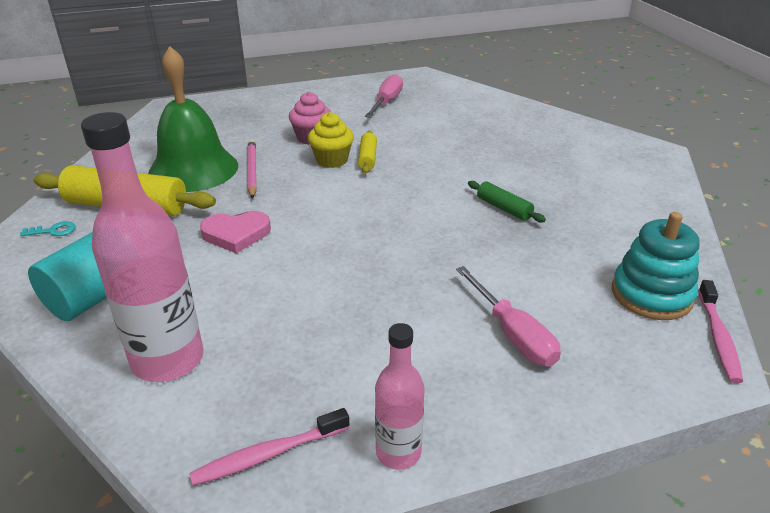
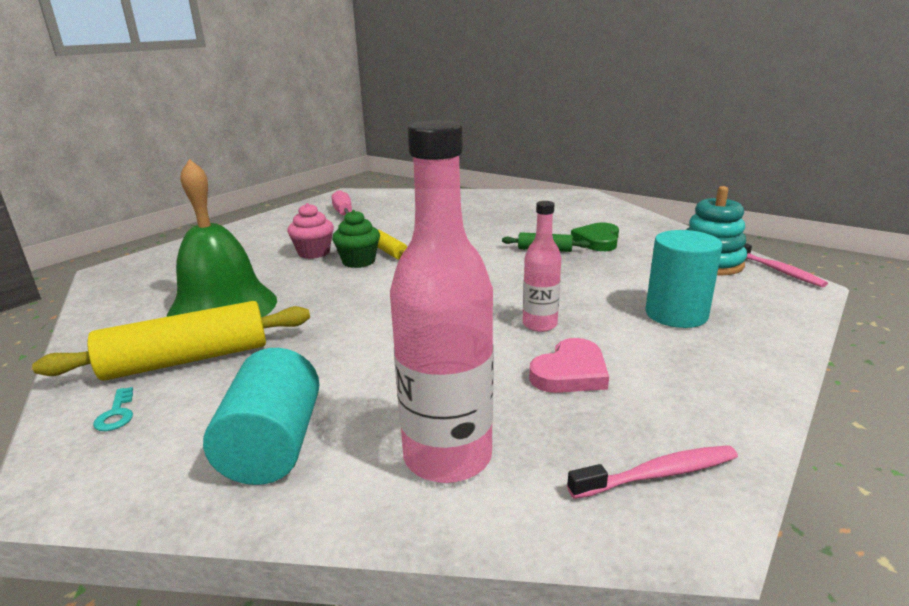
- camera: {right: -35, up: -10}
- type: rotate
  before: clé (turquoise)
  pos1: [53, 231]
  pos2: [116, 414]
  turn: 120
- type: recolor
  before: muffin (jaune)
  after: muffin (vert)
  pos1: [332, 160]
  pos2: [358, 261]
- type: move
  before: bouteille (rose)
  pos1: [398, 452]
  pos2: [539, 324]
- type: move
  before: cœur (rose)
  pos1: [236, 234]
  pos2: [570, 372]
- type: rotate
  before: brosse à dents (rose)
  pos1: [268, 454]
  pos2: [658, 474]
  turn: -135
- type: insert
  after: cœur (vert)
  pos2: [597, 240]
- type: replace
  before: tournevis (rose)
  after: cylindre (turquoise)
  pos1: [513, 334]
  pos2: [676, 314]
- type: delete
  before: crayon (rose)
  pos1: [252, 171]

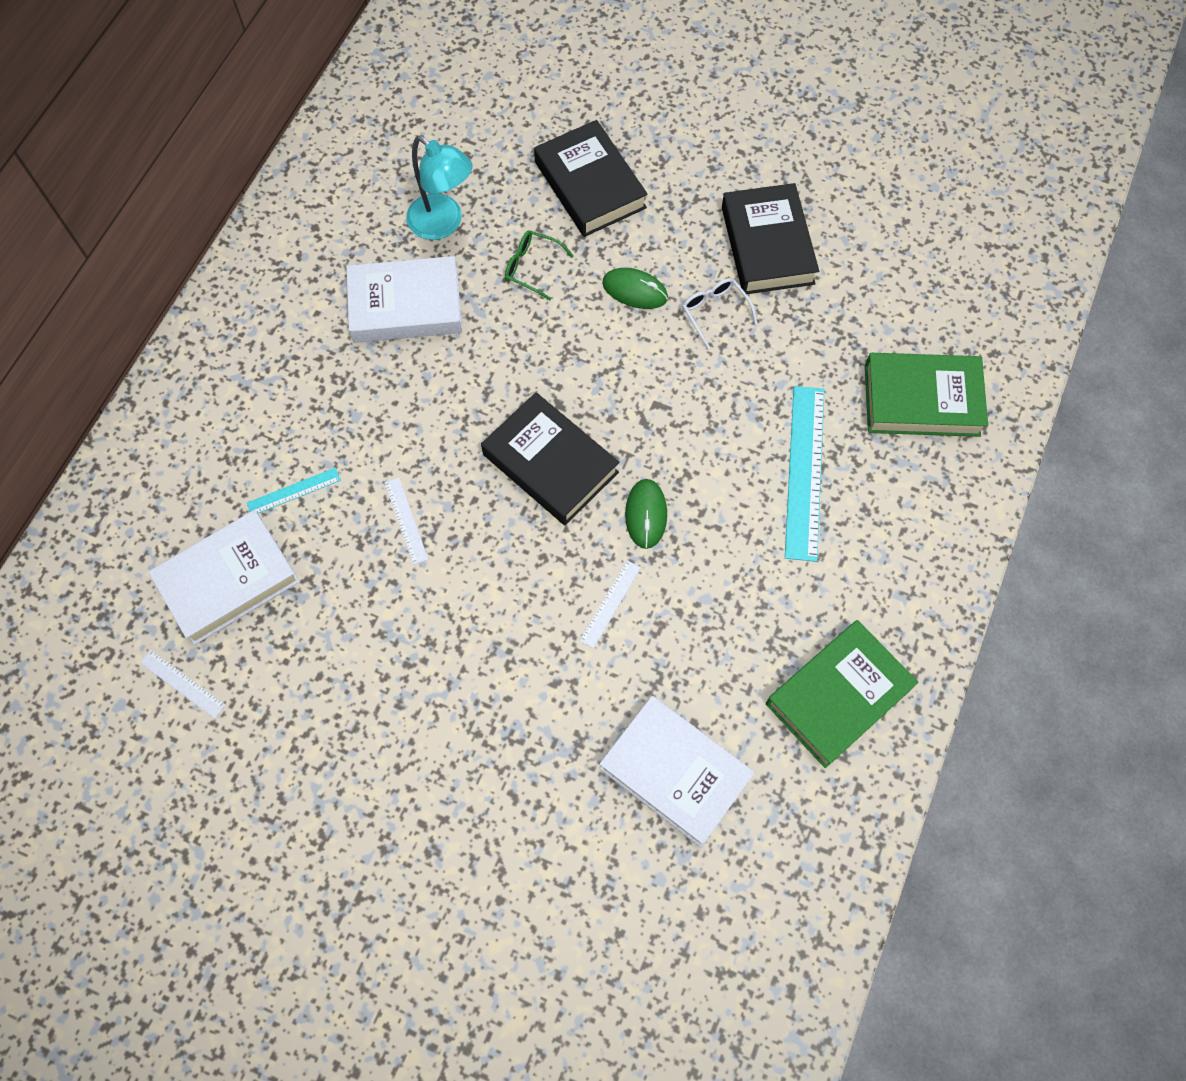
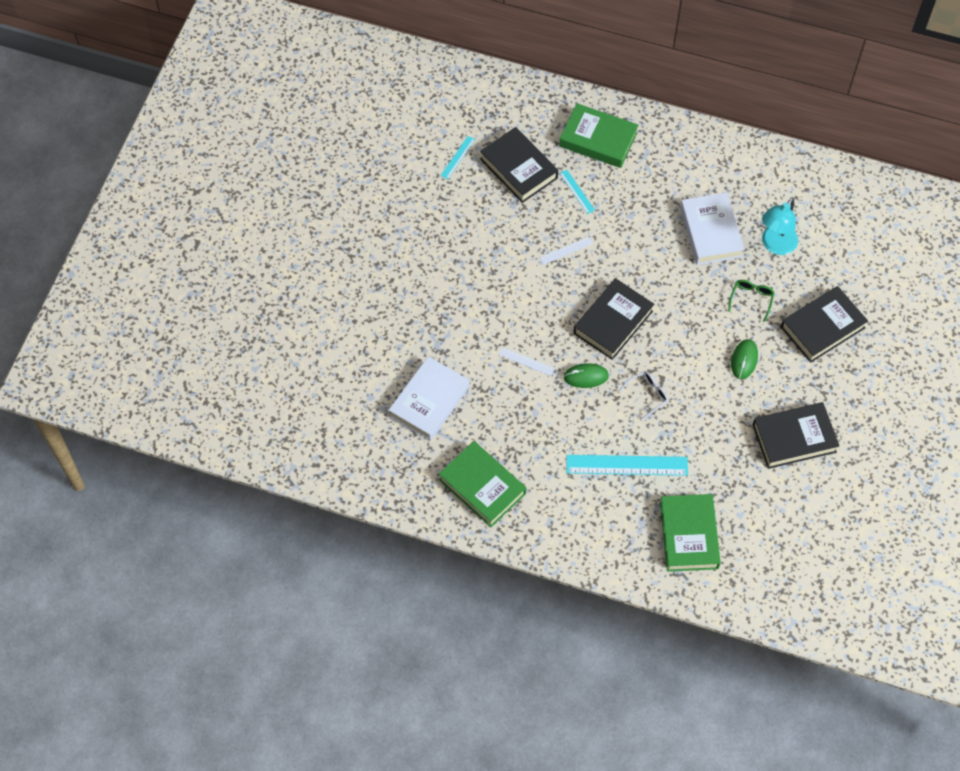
- camera: {right: 85, up: -5}
- type: recolor
  before: règle (blanc)
  after: règle (turquoise)
  pos1: [182, 683]
  pos2: [458, 157]
- type: recolor
  before: livre (blanc)
  after: livre (noir)
  pos1: [228, 580]
  pos2: [519, 168]
- type: insert
  after: livre (vert)
  pos2: [598, 139]
- type: move
  before: lunettes (blanc)
  pos1: [714, 312]
  pos2: [647, 395]

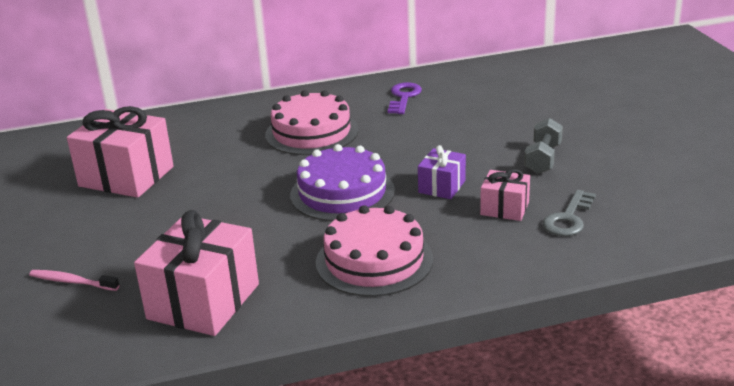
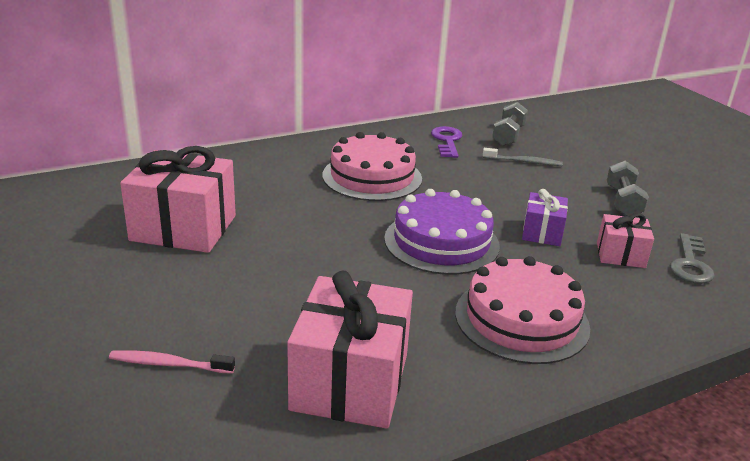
- camera: {right: -15, up: 0}
- type: insert
  after: brosse à dents (gris)
  pos2: [524, 162]
- type: insert
  after: haltère (gris)
  pos2: [508, 136]

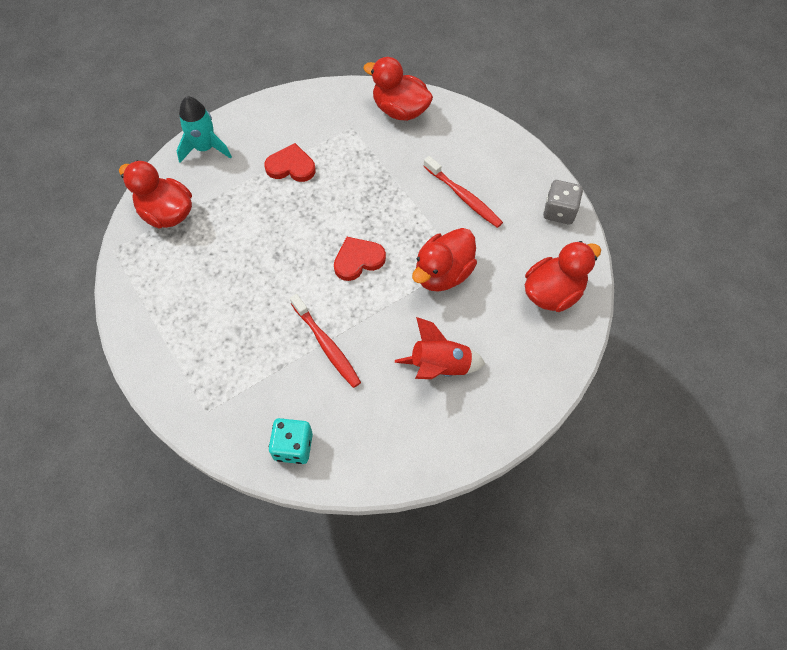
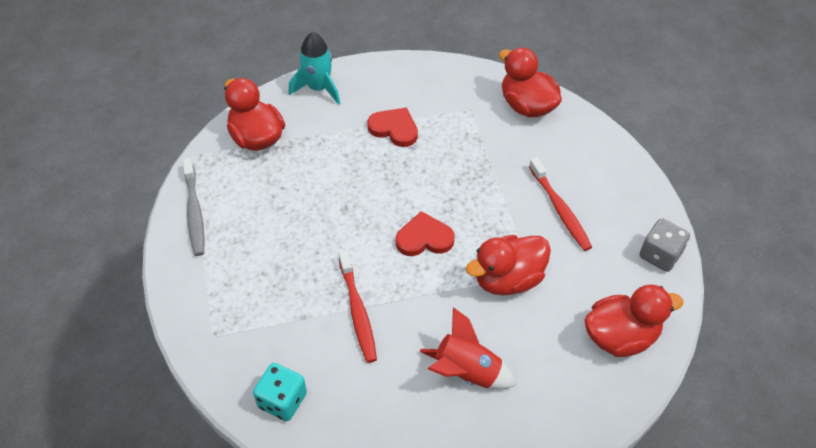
- camera: {right: 20, up: -10}
- type: insert
  after: brosse à dents (gris)
  pos2: [194, 212]

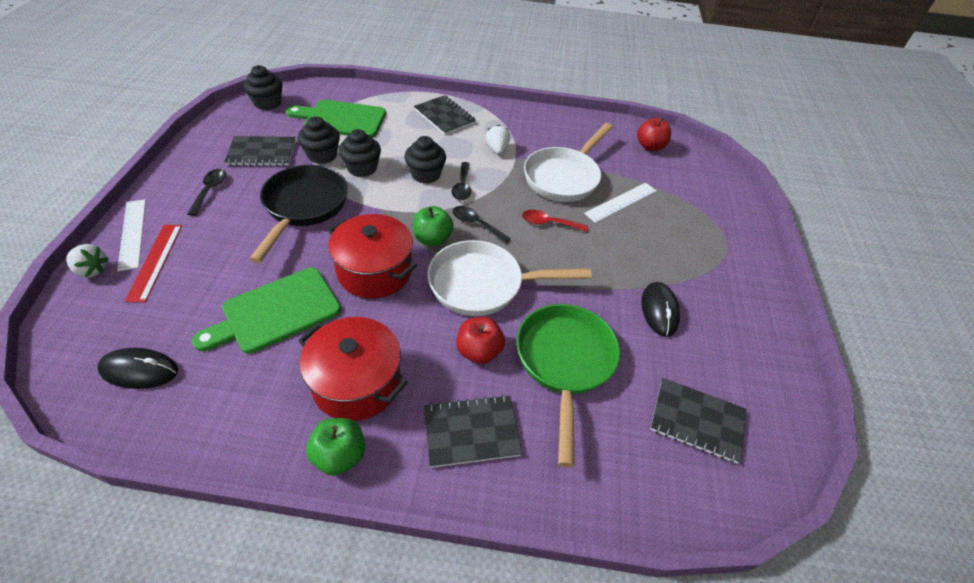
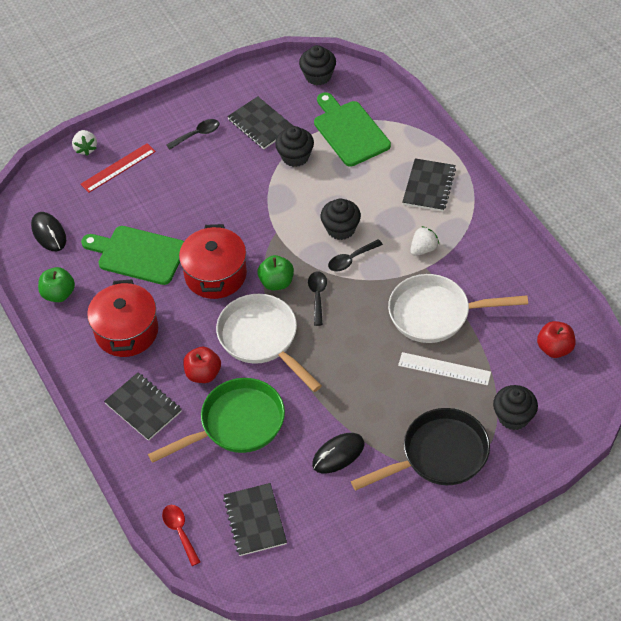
- camera: {right: 60, up: 5}
- type: move
  before: pomme (vert)
  pos1: [340, 455]
  pos2: [58, 294]
- type: move
  before: cuillère (rouge)
  pos1: [549, 223]
  pos2: [180, 532]
- type: move
  before: poêle (noir)
  pos1: [303, 207]
  pos2: [438, 455]
- type: move
  before: muffin (noir)
  pos1: [362, 168]
  pos2: [513, 417]
- type: delete
  before: règle (blanc)
  pos1: [132, 233]

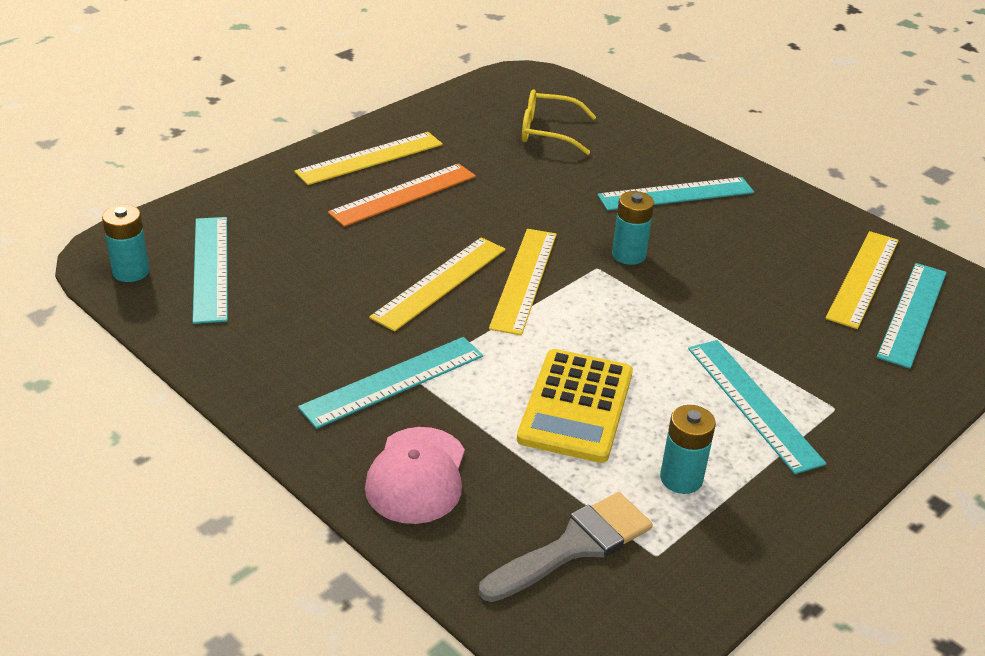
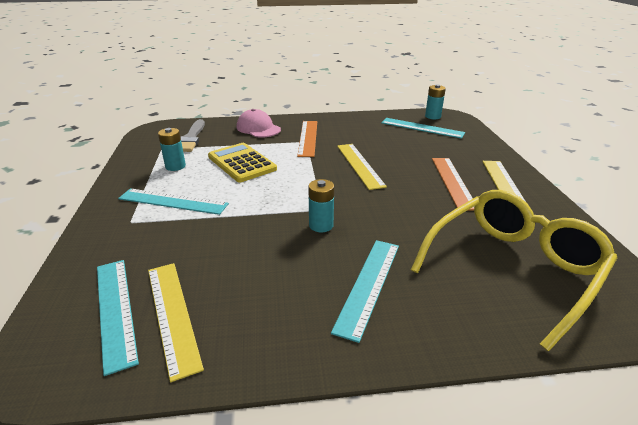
- camera: {right: 130, up: -5}
- type: recolor
  before: règle (turquoise)
  after: règle (orange)
  pos1: [393, 381]
  pos2: [308, 138]
- type: resize
  before: lunettes (jaune)
  pos1: [548, 132]
  pos2: [513, 268]
  scale: 1.92
- type: delete
  before: règle (jaune)
  pos1: [524, 280]

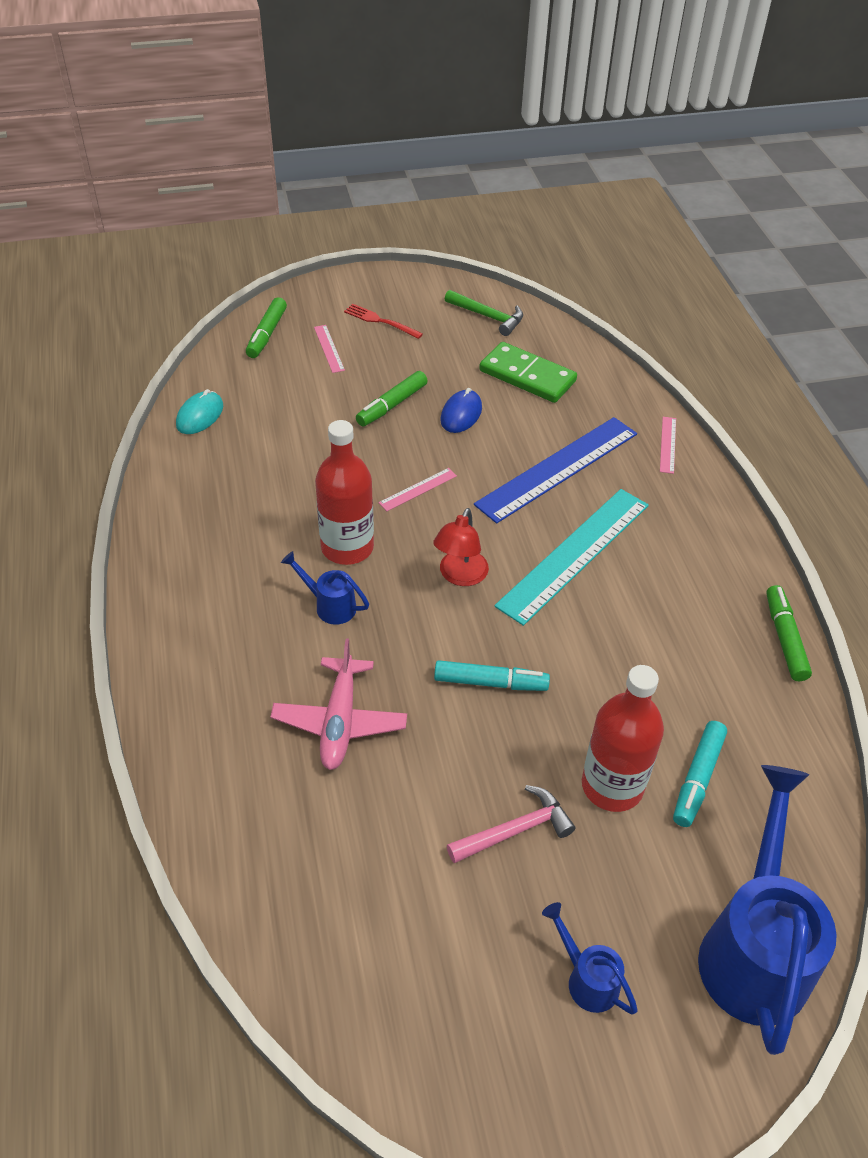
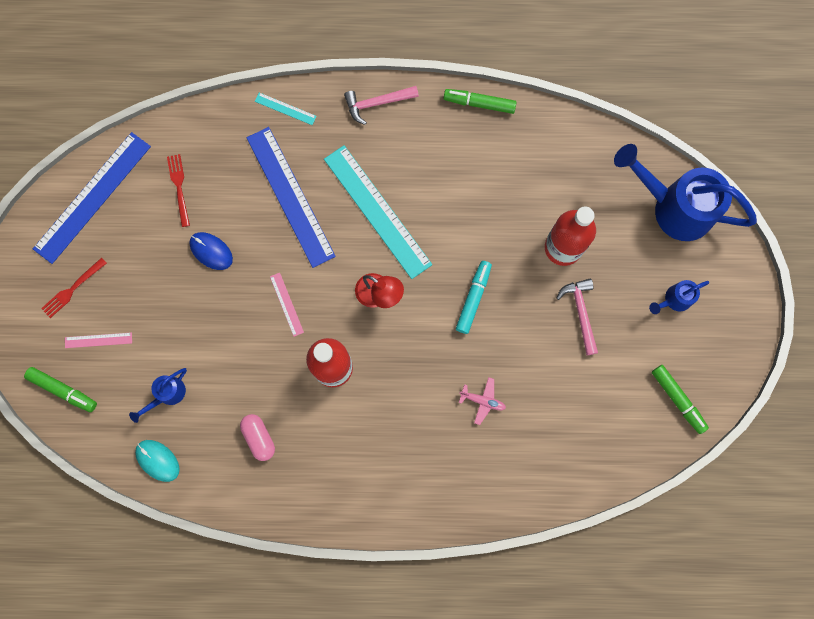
- camera: {right: -75, up: 30}
- type: replace
  before: marteau (vert)
  after: règle (bleu)
  pos1: [488, 317]
  pos2: [92, 197]
- type: move
  before: arrosoir (bleu)
  pos1: [329, 605]
  pos2: [167, 395]
- type: replace
  before: domino (vert)
  after: fourchette (rouge)
  pos1: [527, 376]
  pos2: [179, 187]
- type: insert
  after: gélule (rose)
  pos2: [259, 438]
- type: recolor
  before: règle (rose)
  after: règle (turquoise)
  pos1: [668, 444]
  pos2: [285, 108]
- type: insert
  after: marteau (rose)
  pos2: [377, 103]
- type: resize
  before: avion (rose)
  pos1: [339, 721]
  pos2: [482, 401]
  scale: 0.55
- type: move
  before: feutre (vert)
  pos1: [392, 405]
  pos2: [677, 399]
- type: delete
  before: feutre (turquoise)
  pos1: [697, 778]

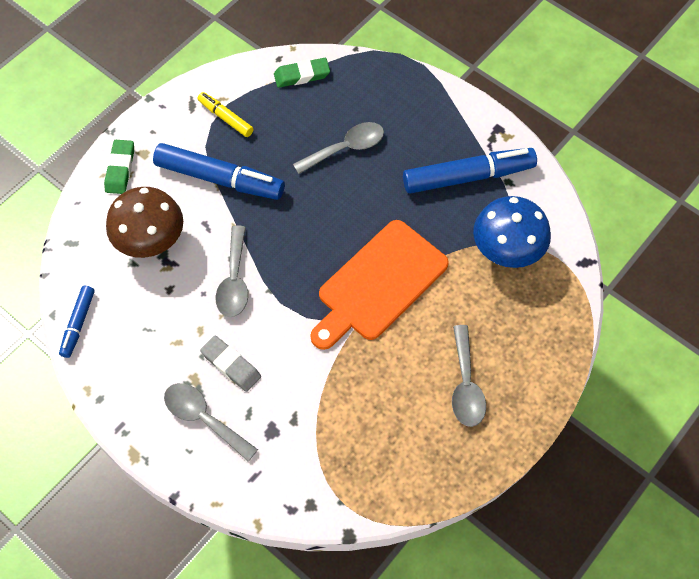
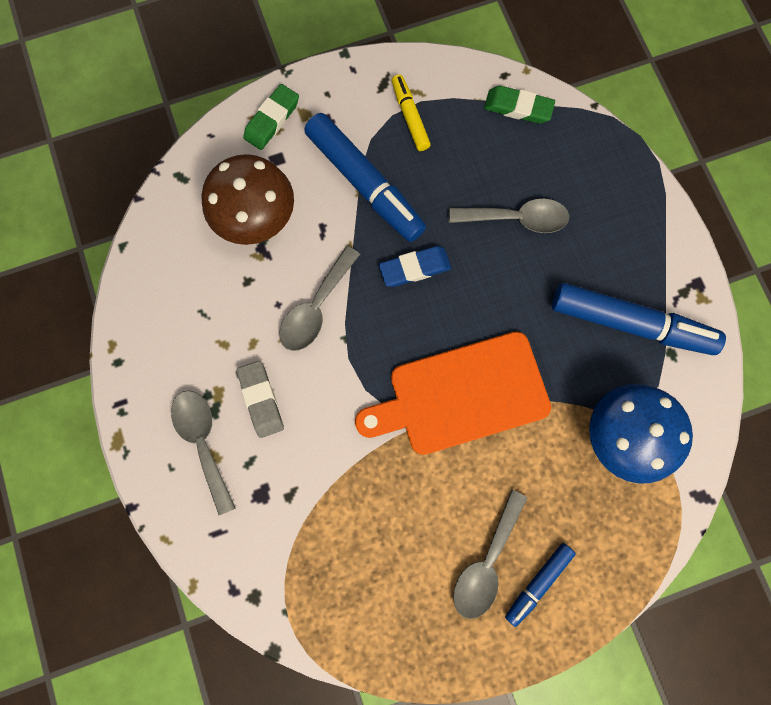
- camera: {right: 30, up: 15}
- type: insert
  after: gomme (bleu)
  pos2: [415, 268]
- type: move
  before: feutre (bleu)
  pos1: [78, 324]
  pos2: [538, 583]

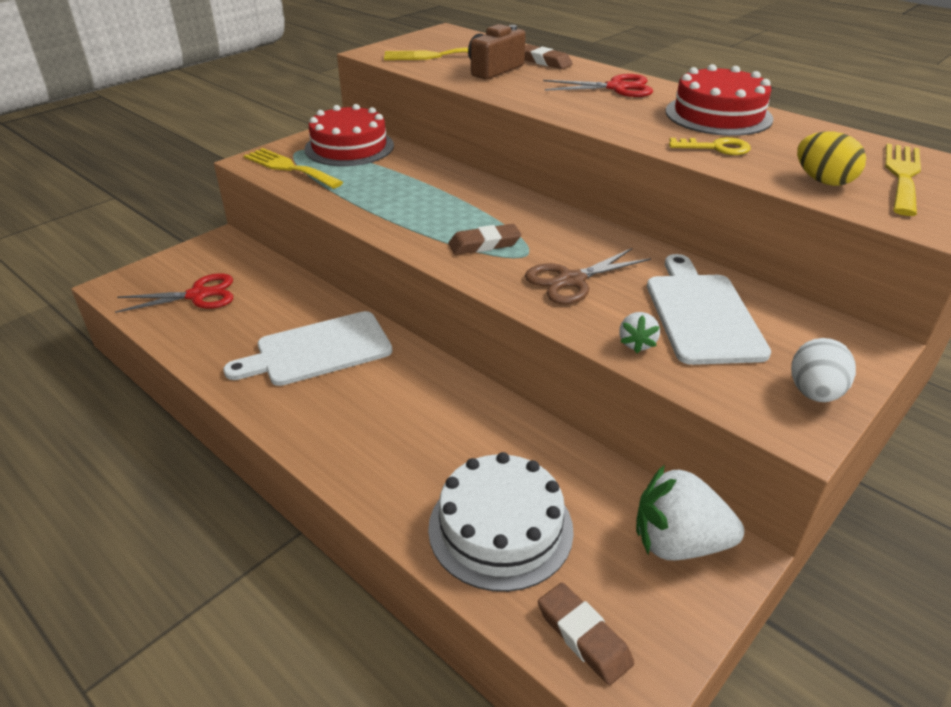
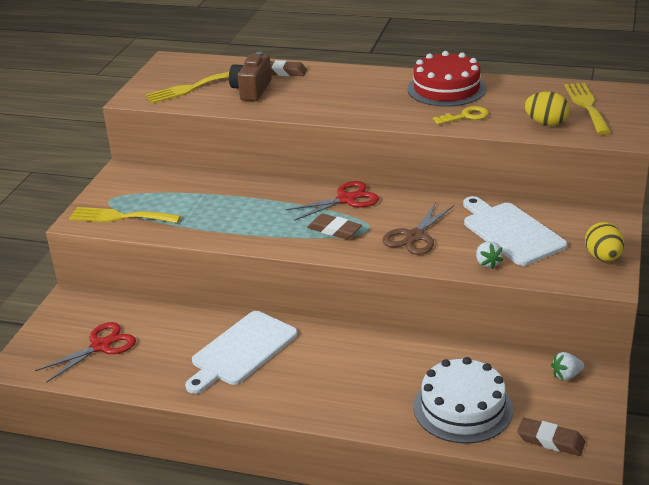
- camera: {right: -25, up: -5}
- type: move
  before: ciseaux (rouge)
  pos1: [616, 87]
  pos2: [346, 199]
- type: rotate
  before: gomme (marron)
  pos1: [484, 244]
  pos2: [334, 230]
  turn: 75
- type: resize
  before: fraise (blanc)
  pos1: [678, 543]
  pos2: [566, 375]
  scale: 0.49
- type: recolor
  before: œuf (blanc)
  after: œuf (jaune)
  pos1: [814, 393]
  pos2: [603, 257]
- type: delete
  before: gâteau (rouge)
  pos1: [349, 147]

